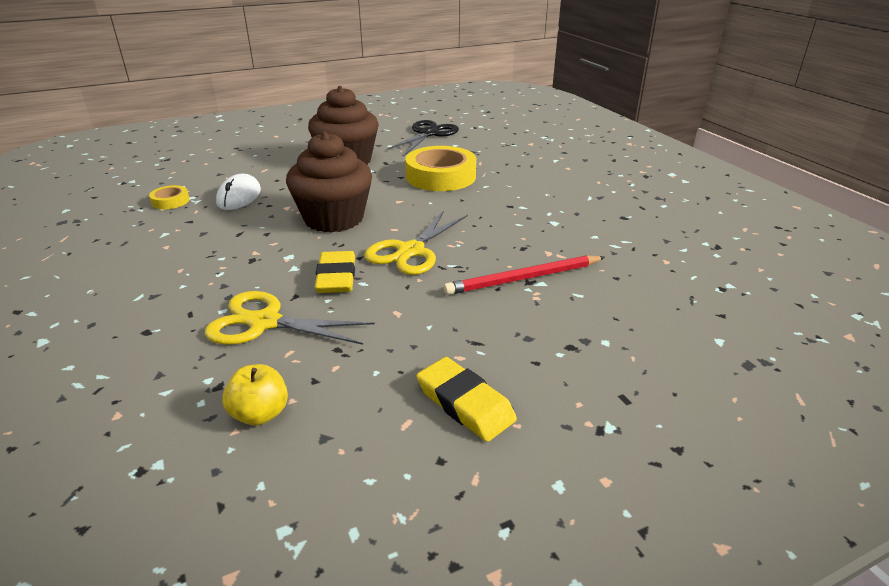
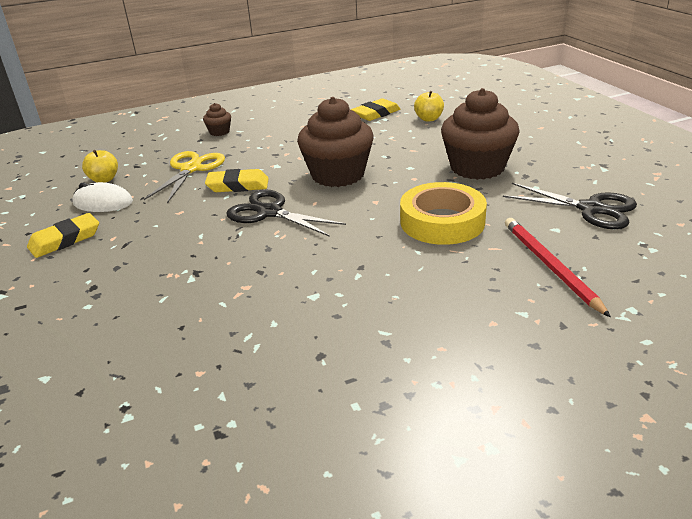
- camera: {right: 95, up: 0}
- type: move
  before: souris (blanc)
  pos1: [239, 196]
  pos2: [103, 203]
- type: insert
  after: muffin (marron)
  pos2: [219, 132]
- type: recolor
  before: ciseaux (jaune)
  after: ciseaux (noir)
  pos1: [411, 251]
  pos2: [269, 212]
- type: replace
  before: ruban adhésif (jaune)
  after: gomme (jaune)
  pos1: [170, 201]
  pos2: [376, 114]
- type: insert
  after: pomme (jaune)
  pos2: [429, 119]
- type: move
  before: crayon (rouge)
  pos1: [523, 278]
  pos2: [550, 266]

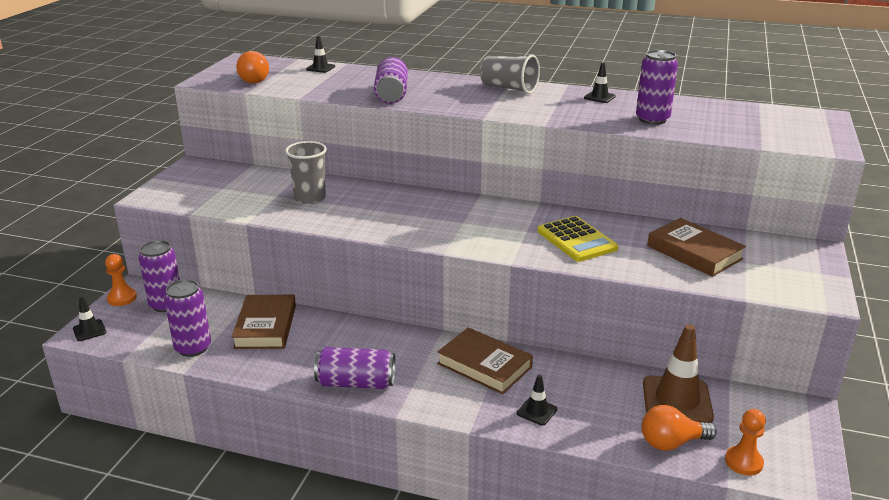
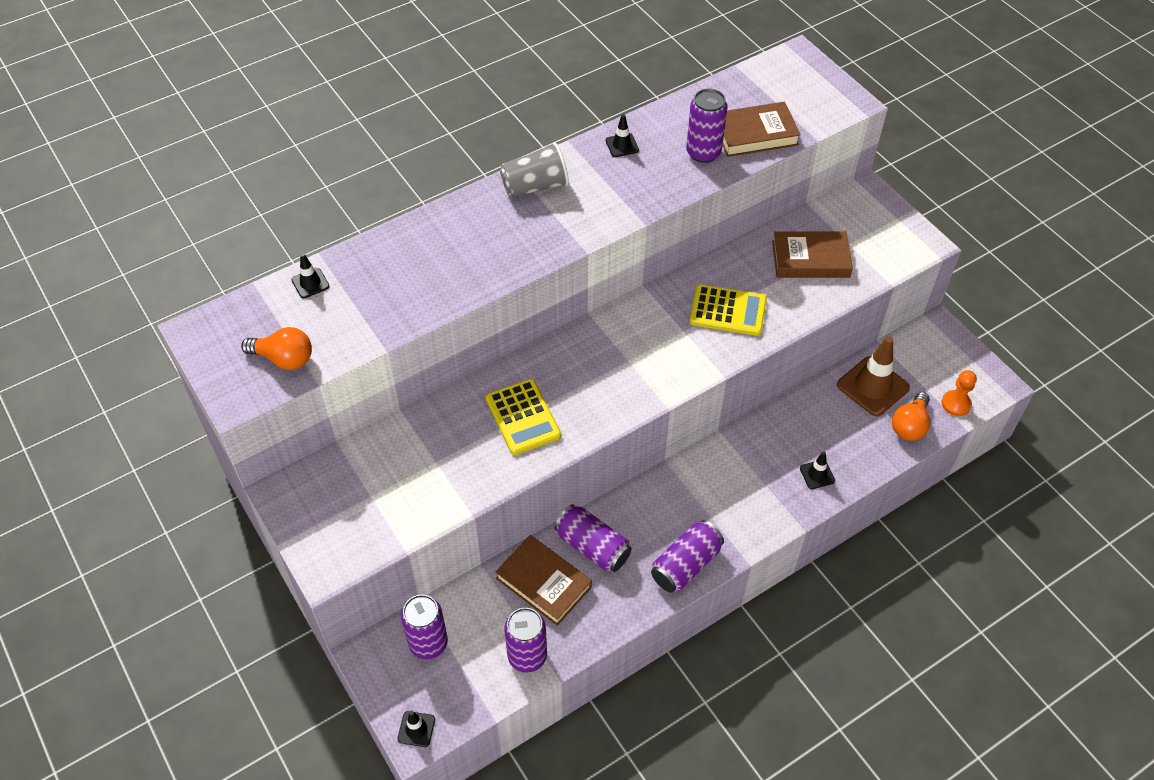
- camera: {right: -50, up: 25}
- type: insert
  after: calculatrice (jaune)
  pos2: [523, 417]
- type: move
  before: canette (violet)
  pos1: [391, 94]
  pos2: [592, 547]
- type: move
  before: livre (marron)
  pos1: [484, 365]
  pos2: [755, 134]
- type: delete
  before: pion (orange)
  pos1: [122, 298]
- type: delete
  before: gobelet (gris)
  pos1: [310, 198]

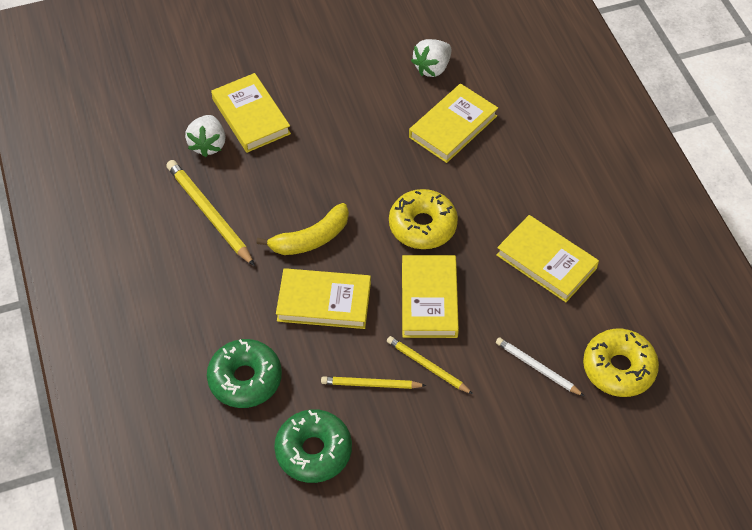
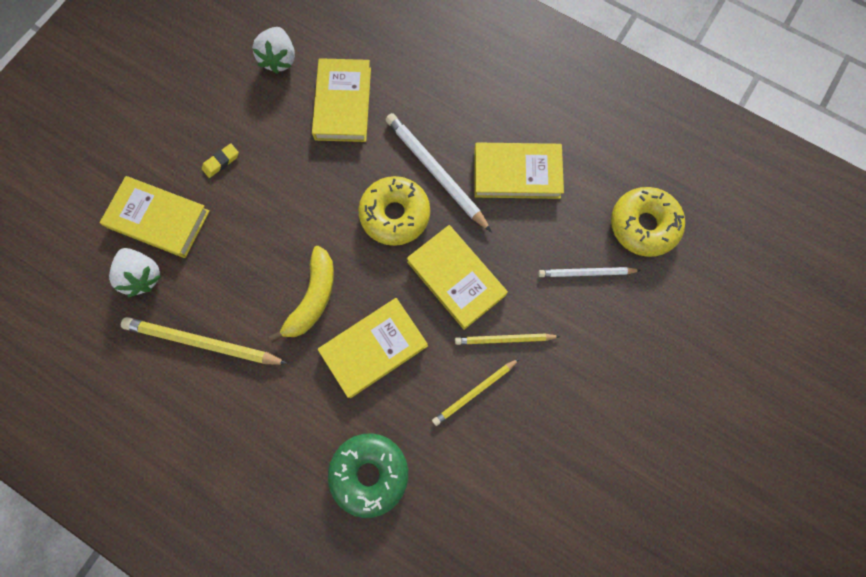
- camera: {right: -40, up: 20}
- type: insert
  after: gomme (jaune)
  pos2: [221, 162]
- type: insert
  after: crayon (blanc)
  pos2: [436, 172]
- type: delete
  before: beignet (vert)
  pos1: [313, 451]

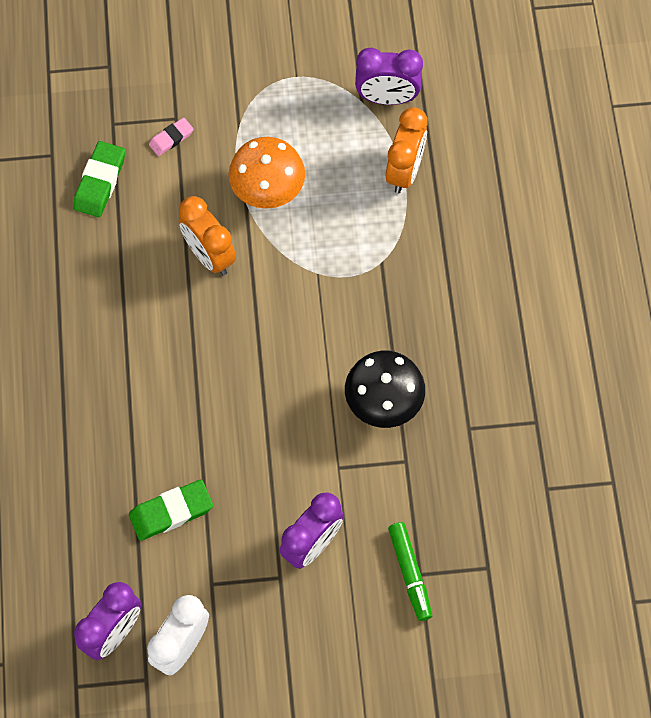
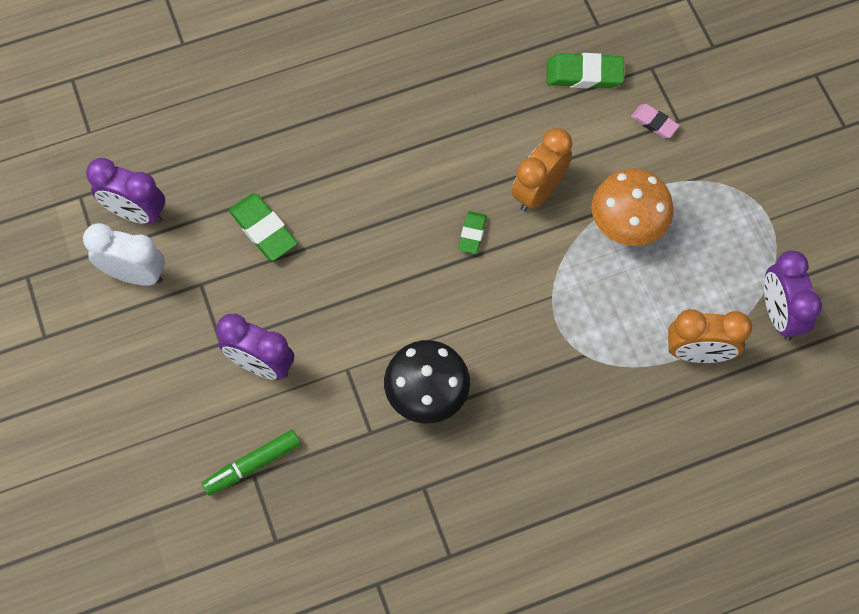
- camera: {right: 75, up: 0}
- type: insert
  after: gomme (vert)
  pos2: [472, 234]

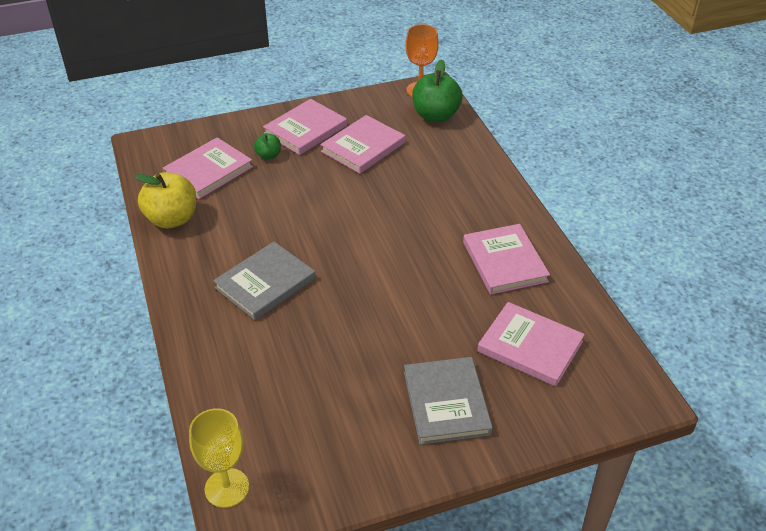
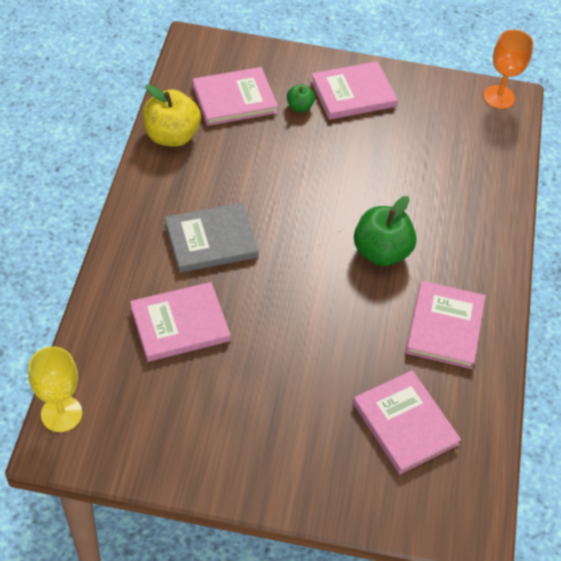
- camera: {right: 25, up: 10}
- type: move
  before: livre (rose)
  pos1: [363, 147]
  pos2: [180, 324]
- type: move
  before: pomme (vert)
  pos1: [435, 116]
  pos2: [381, 252]
- type: delete
  before: livre (gris)
  pos1: [446, 403]

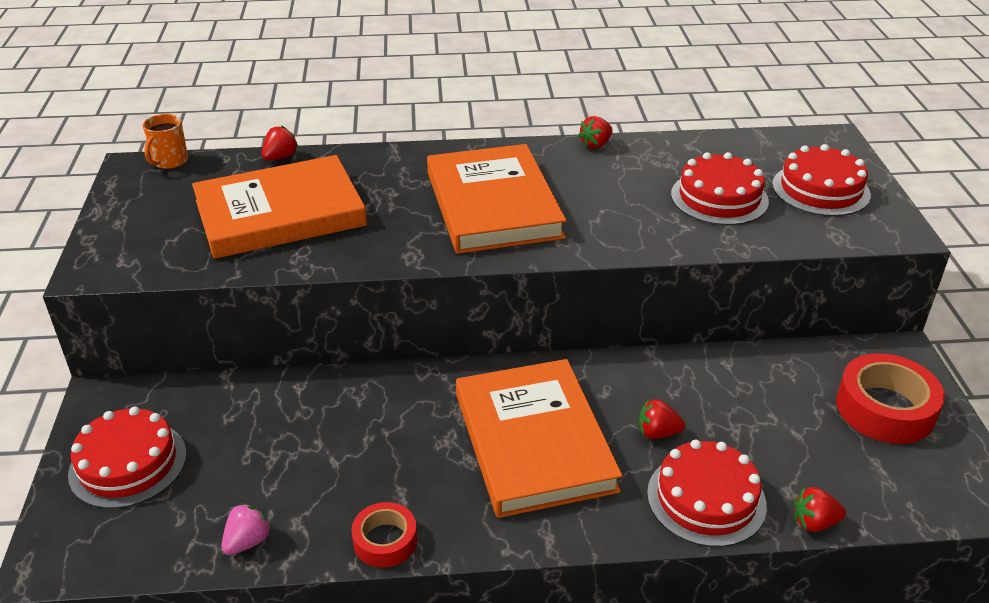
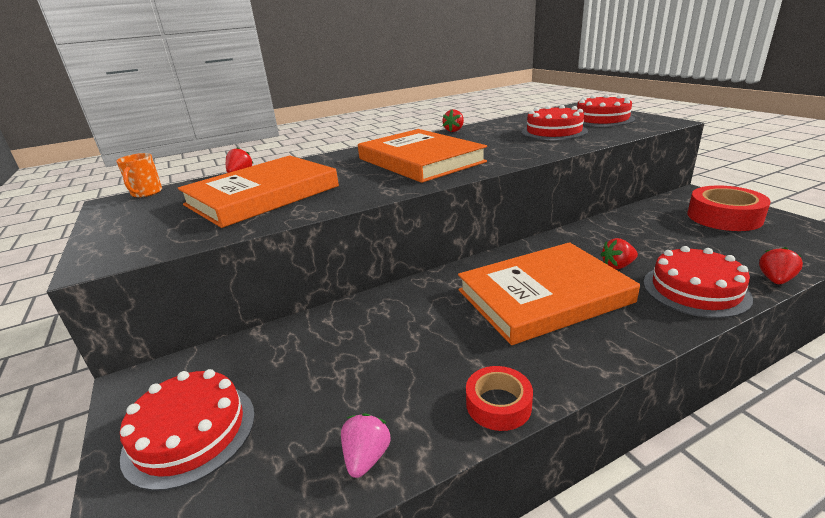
- camera: {right: -20, up: -10}
- type: rotate
  before: livre (orange)
  pos1: [534, 441]
  pos2: [543, 296]
  turn: -75
- type: rotate
  before: fraise (rouge)
  pos1: [814, 522]
  pos2: [775, 280]
  turn: 150

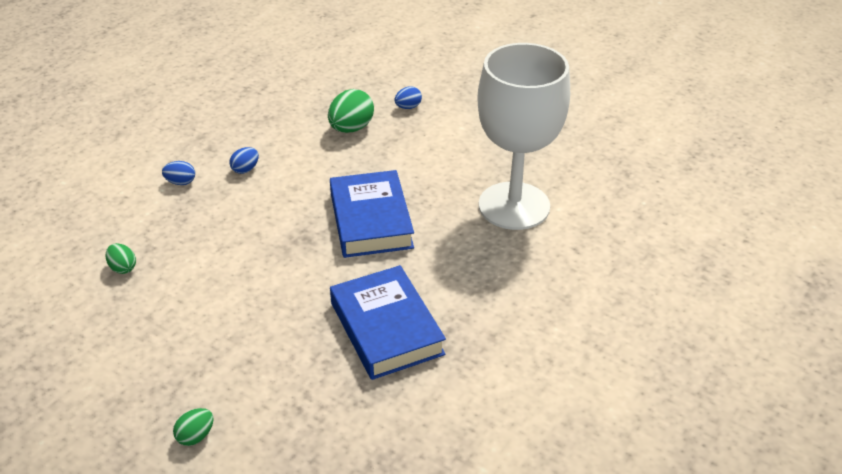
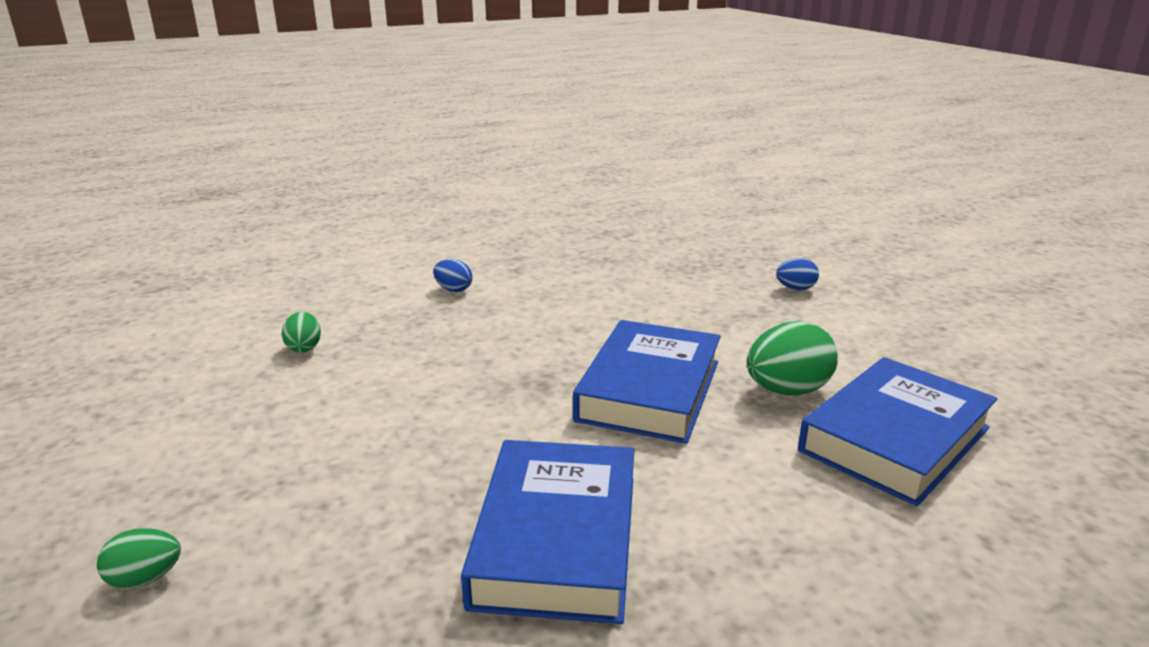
- camera: {right: 30, up: -15}
- type: move
  before: œuf (vert)
  pos1: [351, 128]
  pos2: [787, 390]
- type: replace
  before: verre à pied (blanc)
  after: livre (bleu)
  pos1: [514, 206]
  pos2: [895, 439]
- type: delete
  before: œuf (bleu)
  pos1: [245, 169]

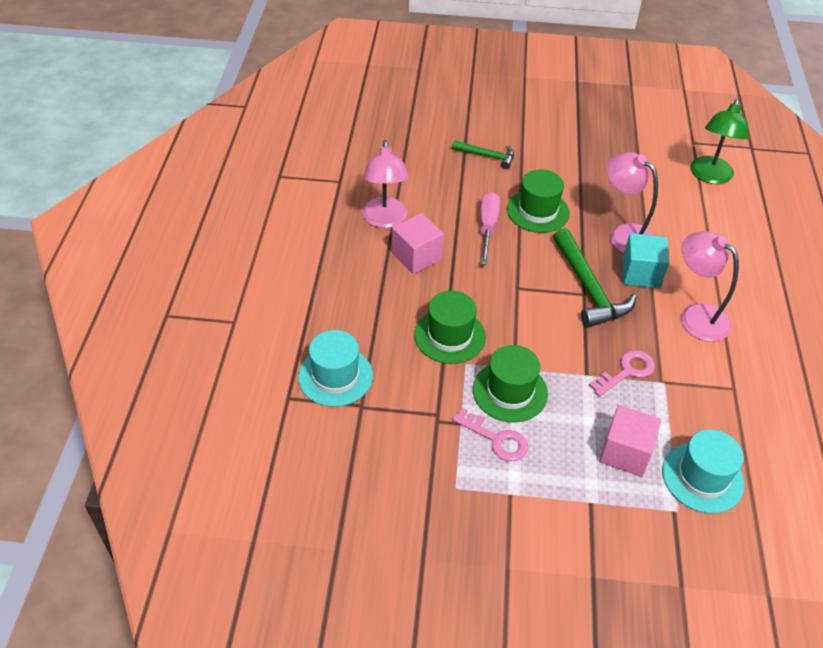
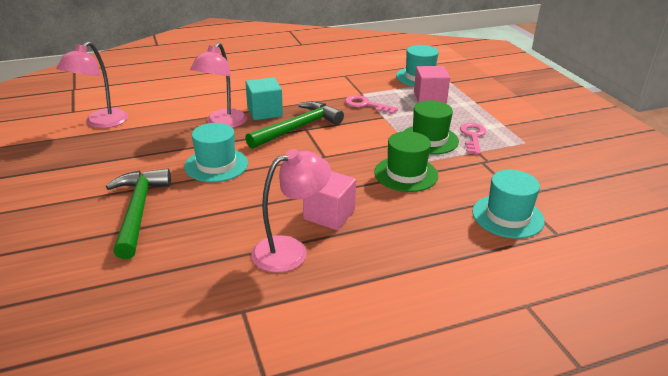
- camera: {right: -115, up: -15}
- type: move
  before: lampe (rose)
  pos1: [696, 316]
  pos2: [101, 123]
- type: resize
  before: marteau (vert)
  pos1: [487, 156]
  pos2: [138, 211]
  scale: 1.71
- type: recolor
  before: chapeau (vert)
  after: chapeau (turquoise)
  pos1: [538, 211]
  pos2: [216, 165]
- type: delete
  before: tournevis (rose)
  pos1: [487, 227]
- type: delete
  before: lampe (vert)
  pos1: [709, 176]

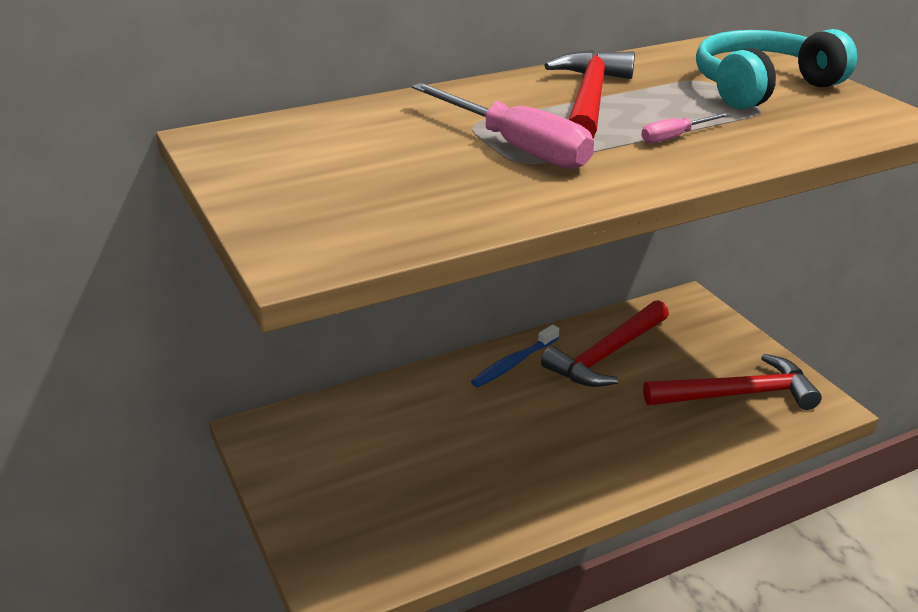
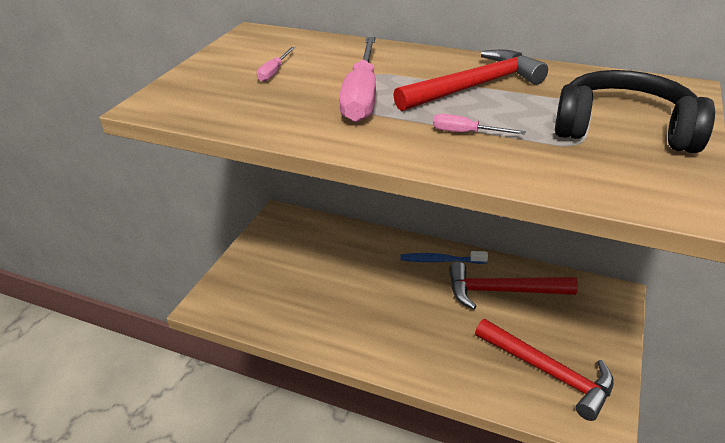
- camera: {right: 50, up: 5}
- type: insert
  after: tournevis (rose)
  pos2: [274, 72]
- type: recolor
  before: casque audio (turquoise)
  after: casque audio (noir)
  pos1: [762, 87]
  pos2: [623, 129]

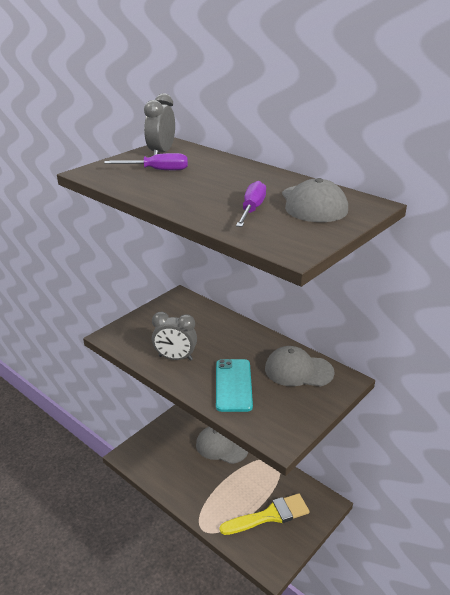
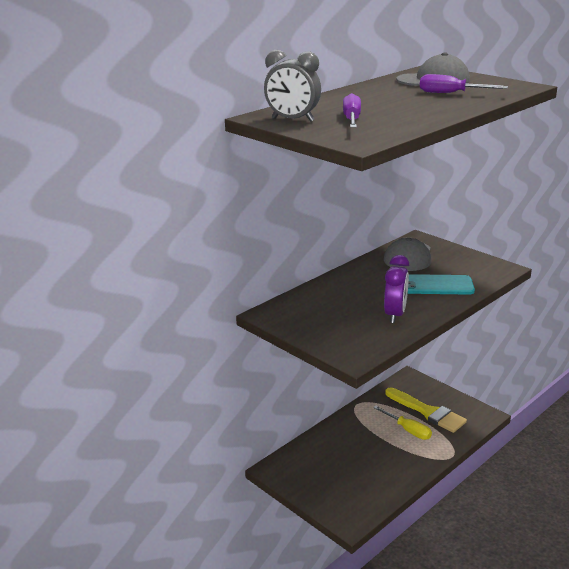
- camera: {right: -85, up: -5}
- type: insert
  after: tournevis (jaune)
  pos2: [408, 430]
- type: recolor
  before: réveil (gris)
  after: réveil (violet)
  pos1: [175, 358]
  pos2: [395, 315]
- type: rotate
  before: pinceau (jaune)
  pos1: [270, 515]
  pos2: [428, 412]
  turn: 150
- type: delete
  before: casquette (gris)
  pos1: [221, 446]

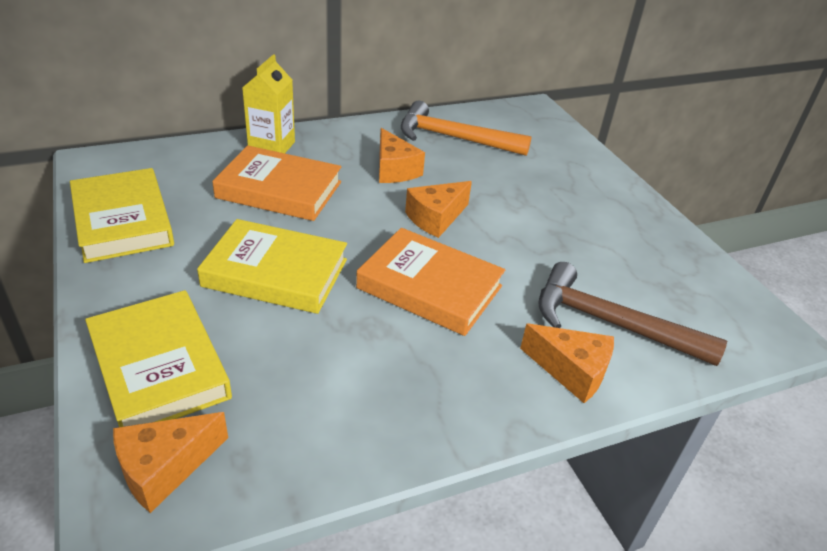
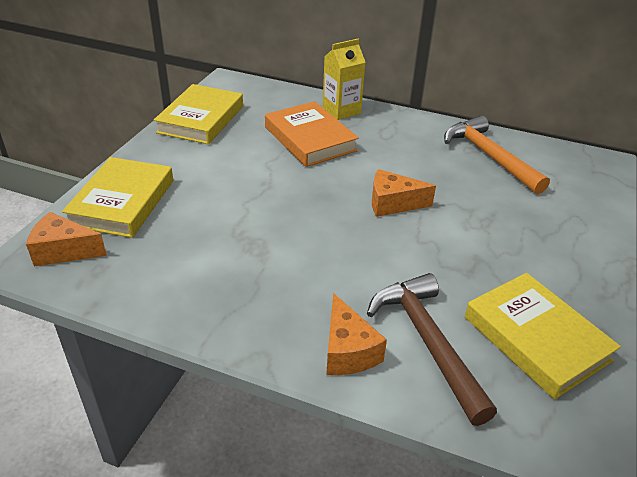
- camera: {right: 45, up: 0}
- type: move
  before: livre (jaune)
  pos1: [275, 273]
  pos2: [536, 338]
- type: delete
  before: livre (orange)
  pos1: [429, 287]
- type: delete
  before: fromage (orange)
  pos1: [394, 170]

